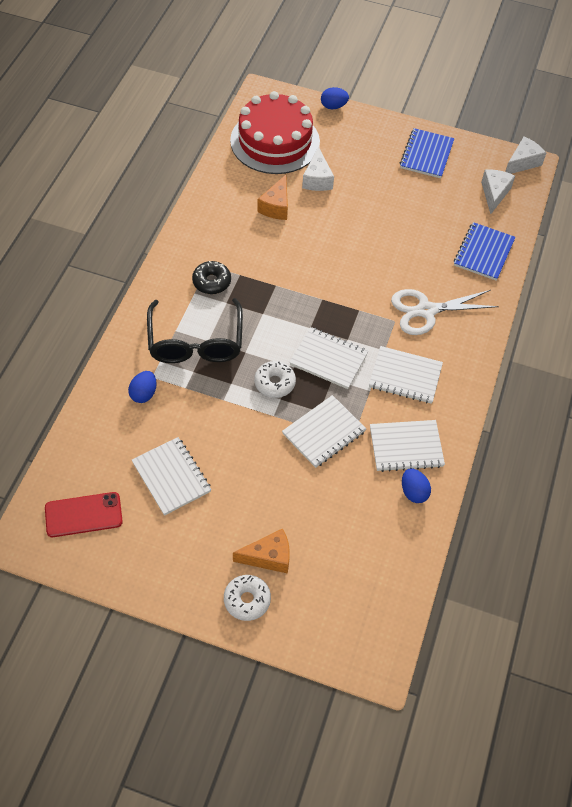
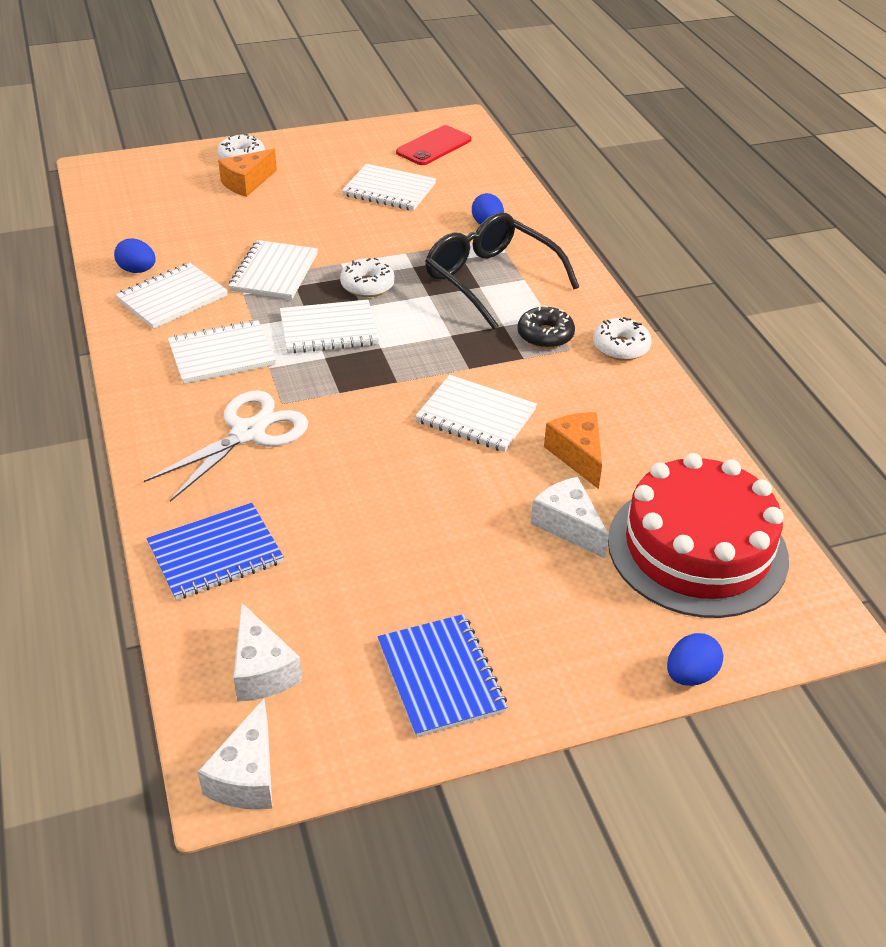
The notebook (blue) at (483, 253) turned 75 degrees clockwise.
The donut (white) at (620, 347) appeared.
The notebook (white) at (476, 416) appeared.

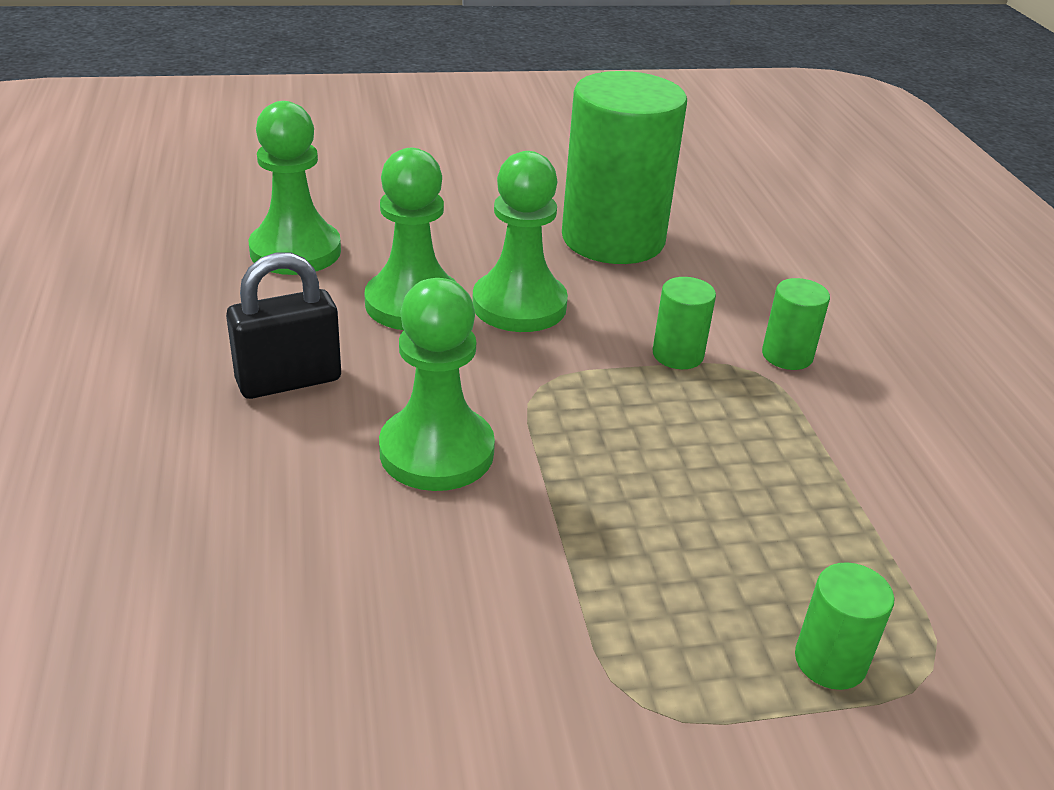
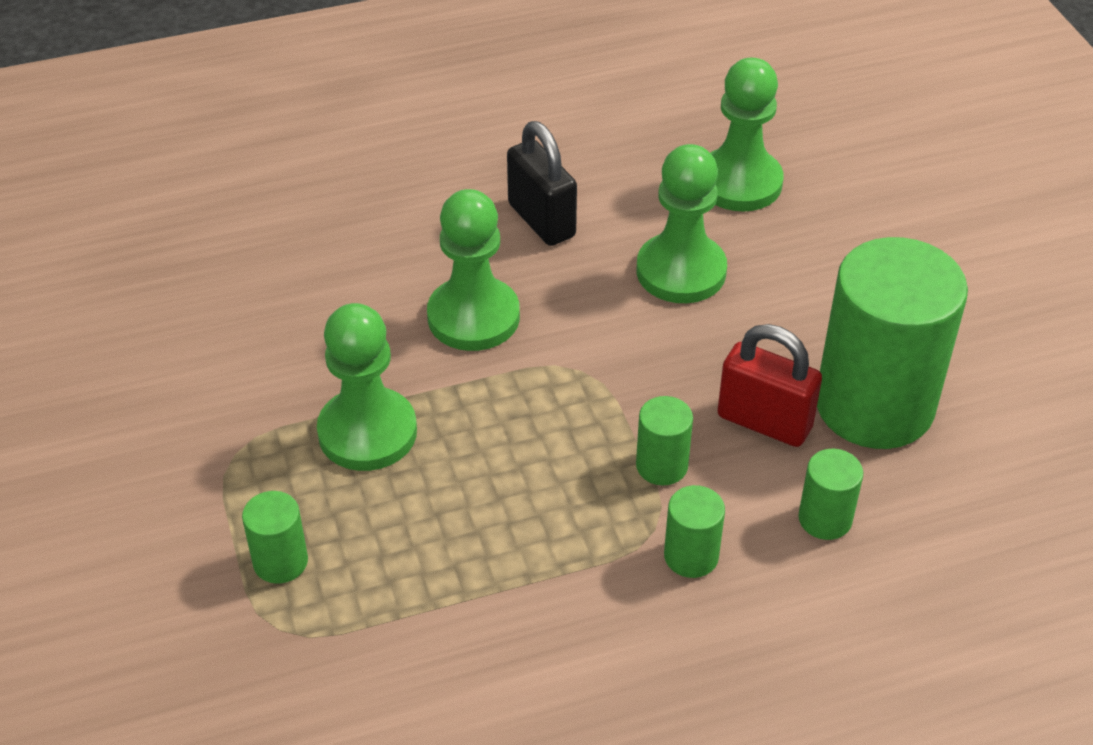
The pawn (green) moved from (519, 305) to (367, 432).
The padlock (red) at (764, 422) appeared.
The cylinder (green) at (825, 519) appeared.

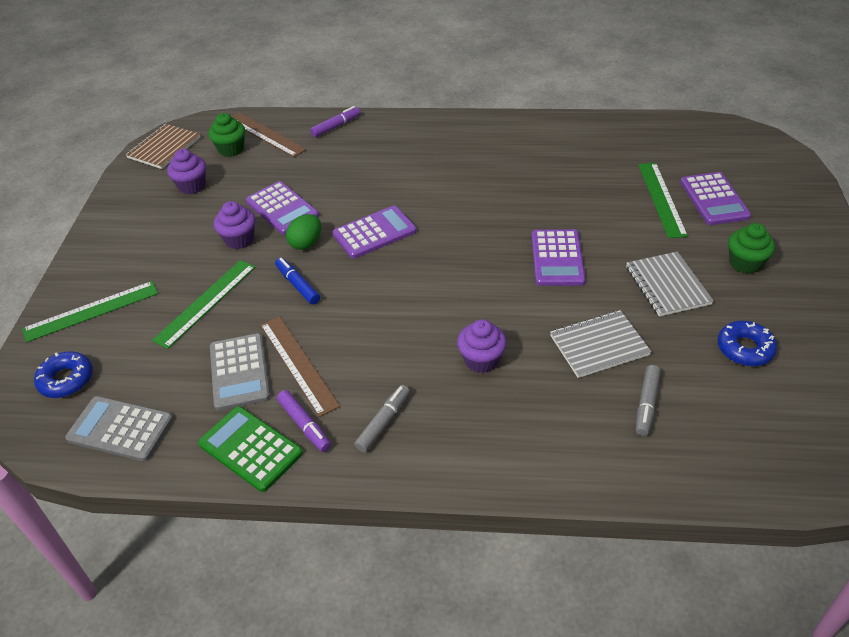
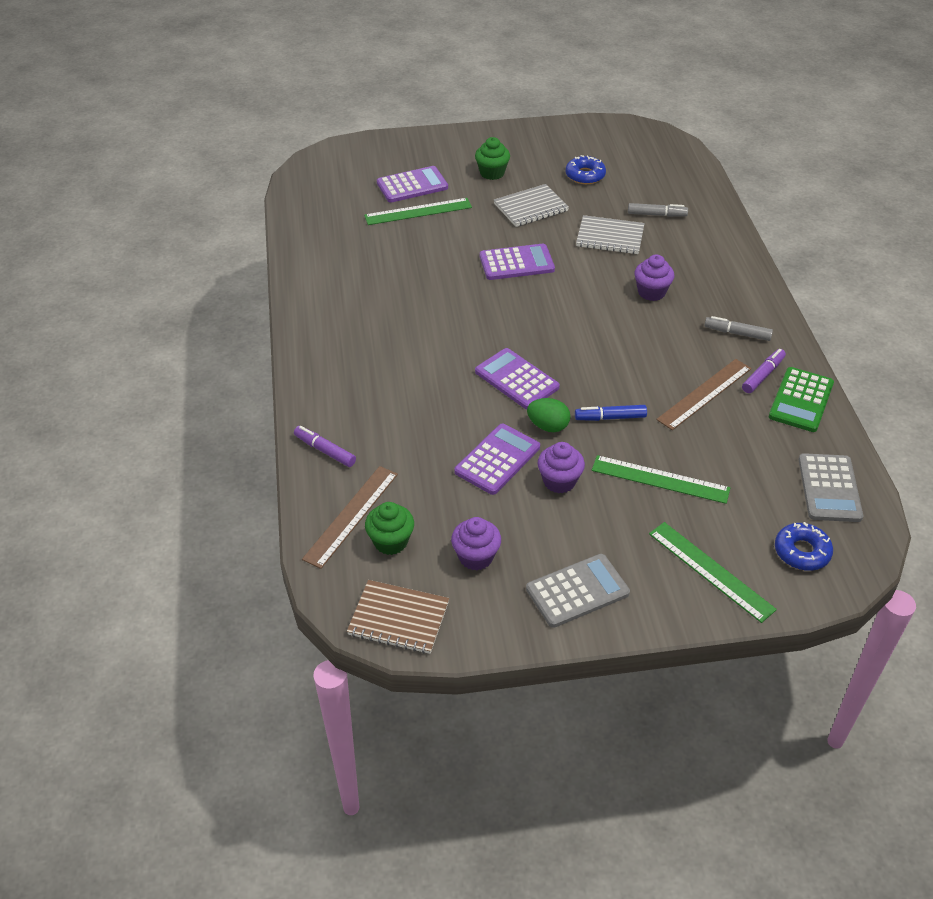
The marker (blue) at (298, 285) turned 45 degrees clockwise.
The notebook (grey) at (599, 345) turned 45 degrees counterclockwise.
The calculator (grey) moved from (239, 372) to (577, 591).

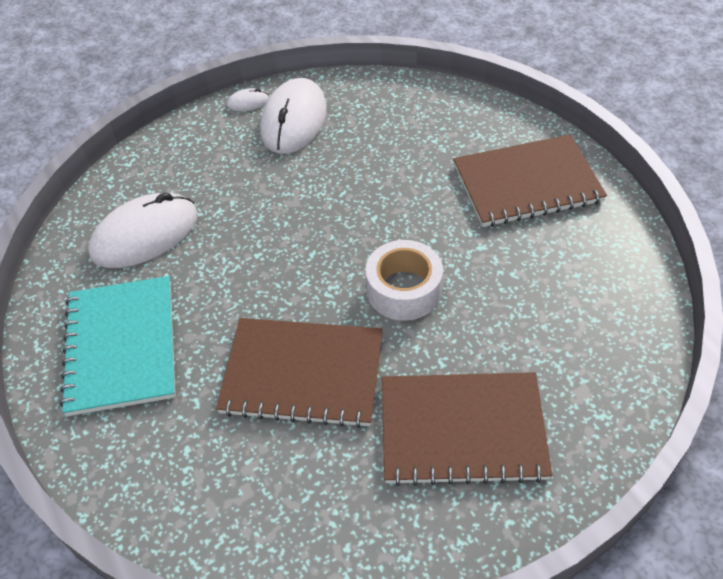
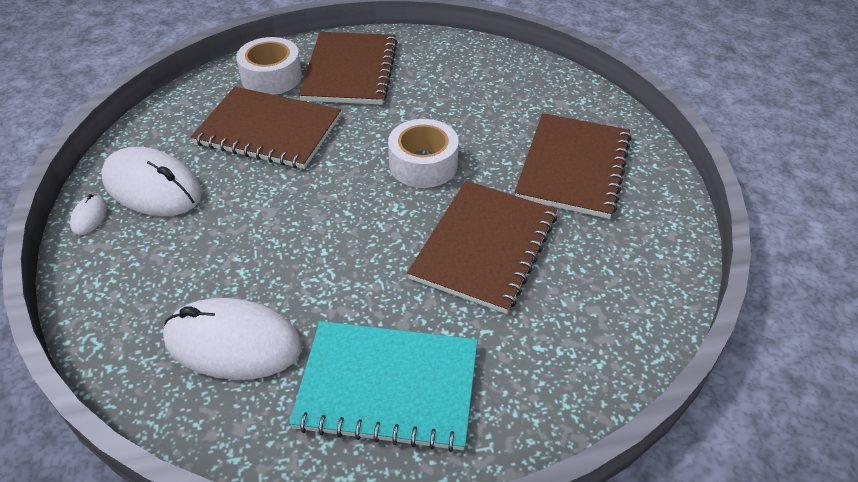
The mouse (white) at (145, 234) turned 60 degrees counterclockwise.
The tape (white) at (271, 77) appeared.
The notebook (brown) at (268, 130) appeared.

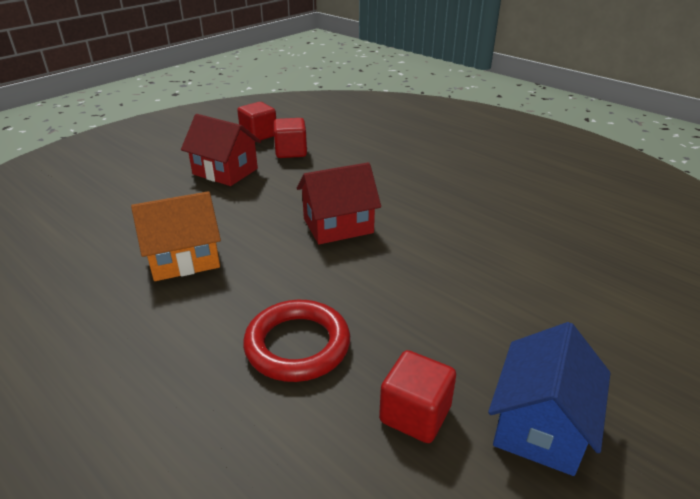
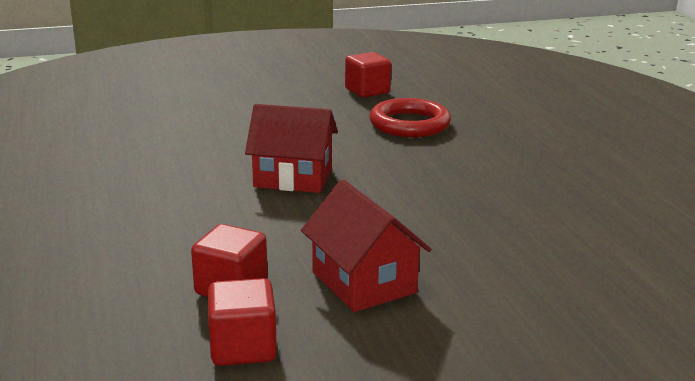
The house (orange) at (184, 259) disappeared.
The house (blue) at (540, 425) disappeared.

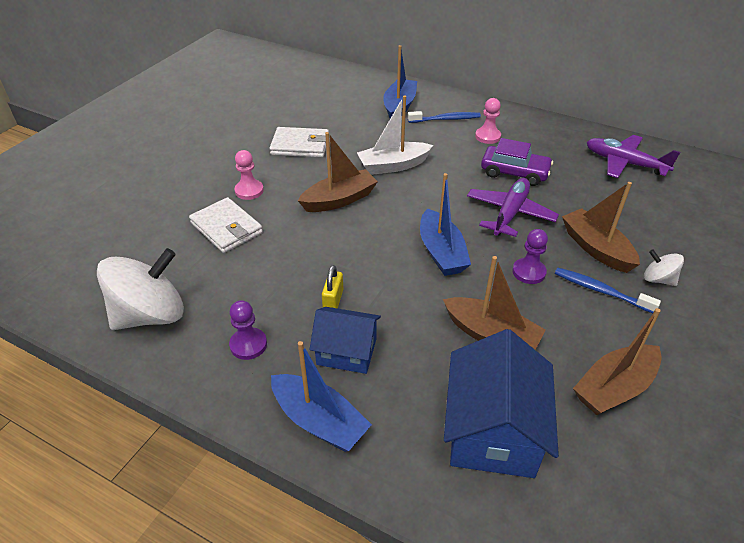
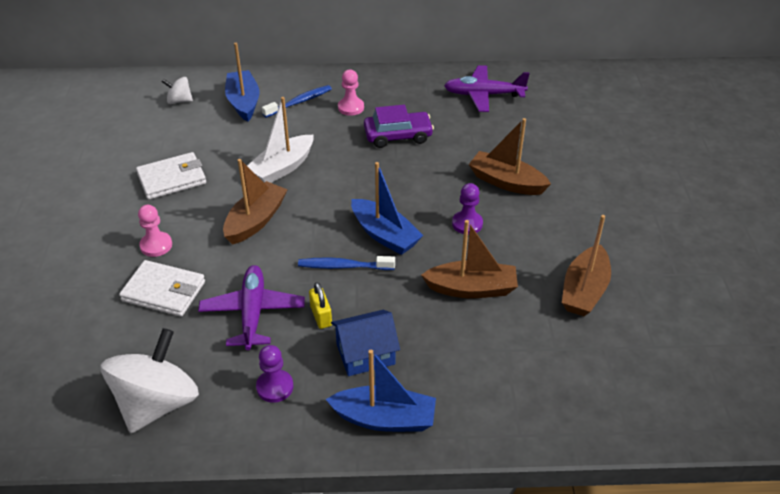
The plane (purple) moved from (510, 213) to (253, 313).
The spinning top (white) moved from (658, 279) to (179, 101).
The toothbrush (blue) moved from (600, 291) to (343, 266).
The house (blue) at (493, 430) disappeared.

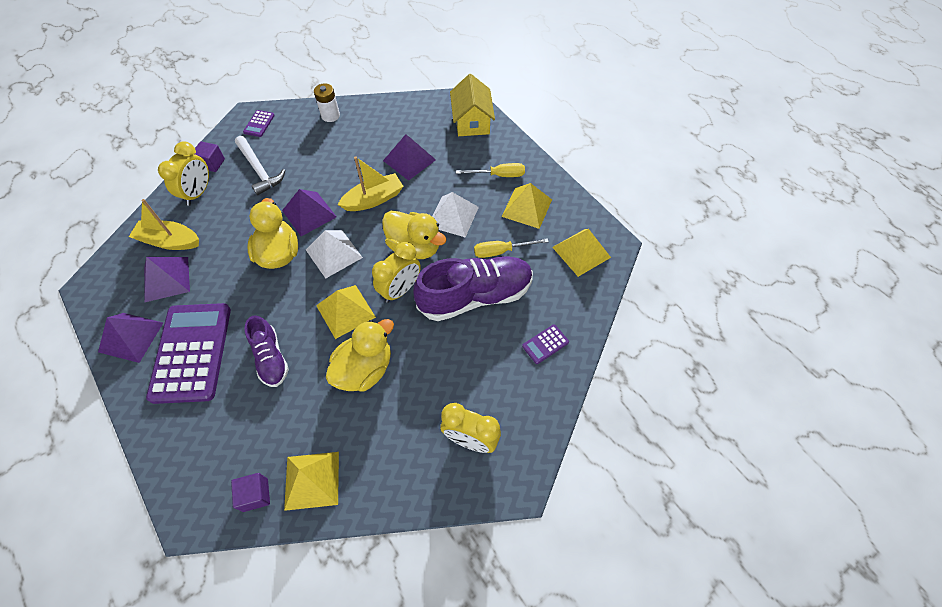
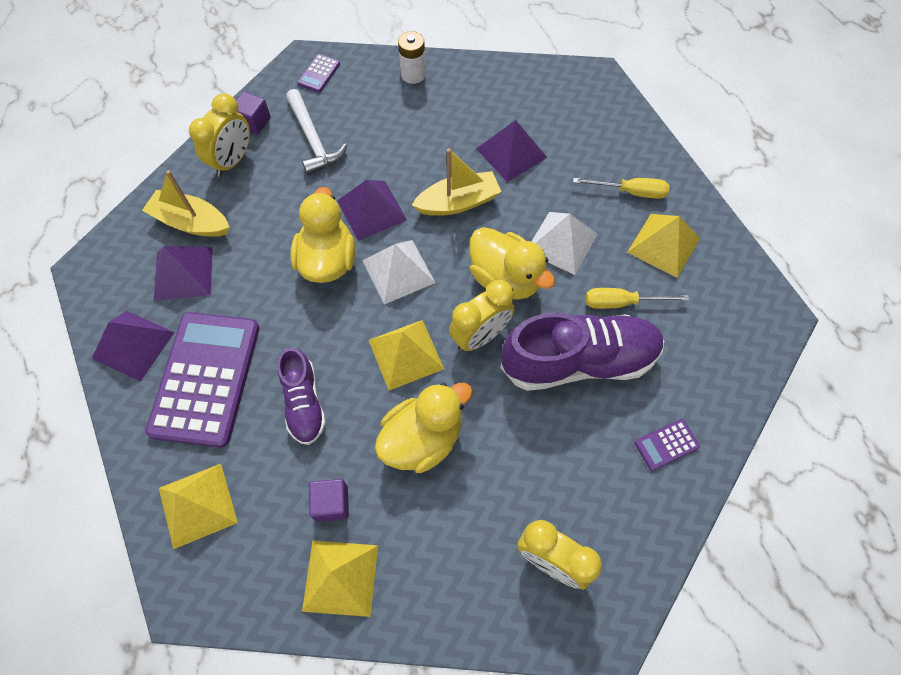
The house (yellow) at (472, 121) disappeared.
The pyramid (yellow) moved from (581, 252) to (197, 505).
The cube (purple) moved from (255, 495) to (331, 503).

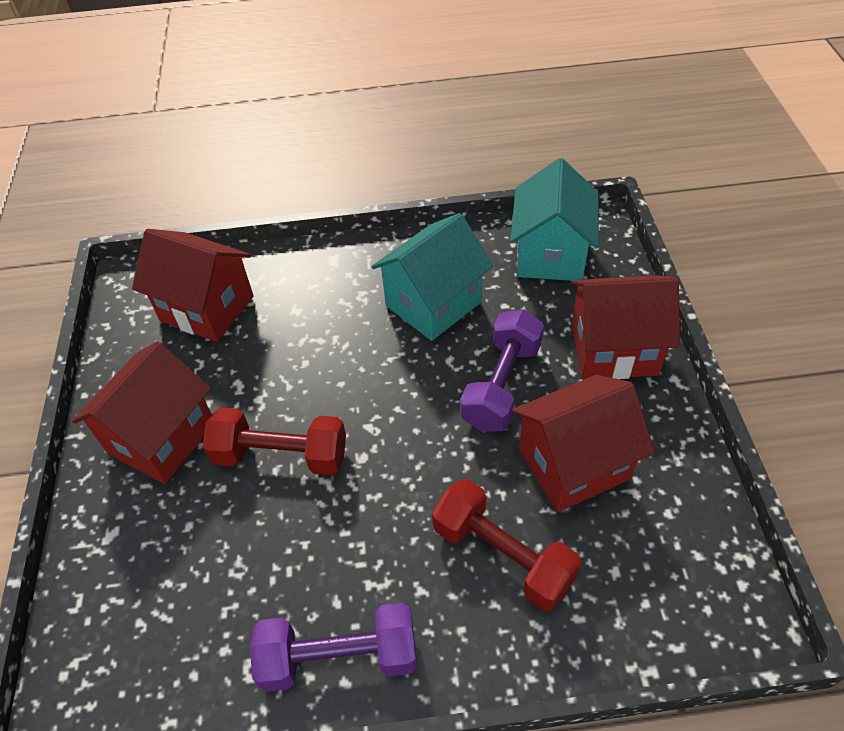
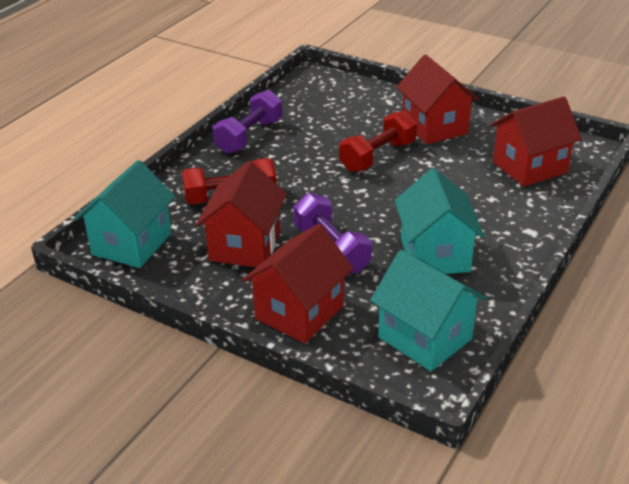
The house (turquoise) at (132, 244) appeared.

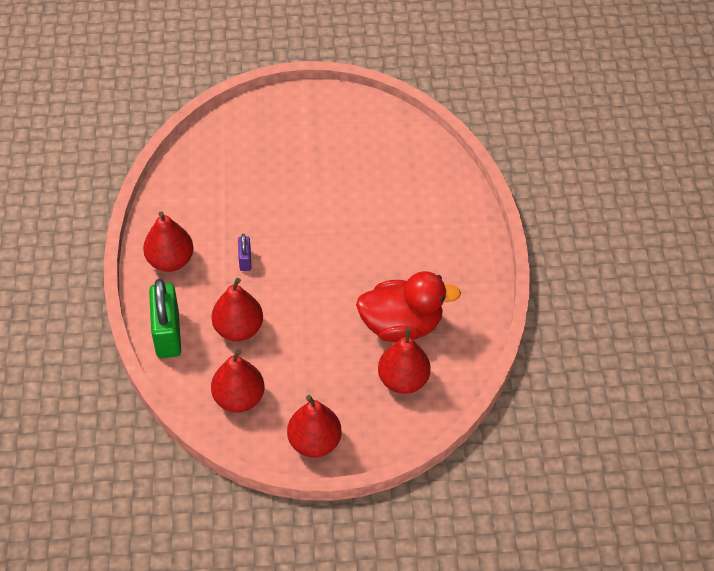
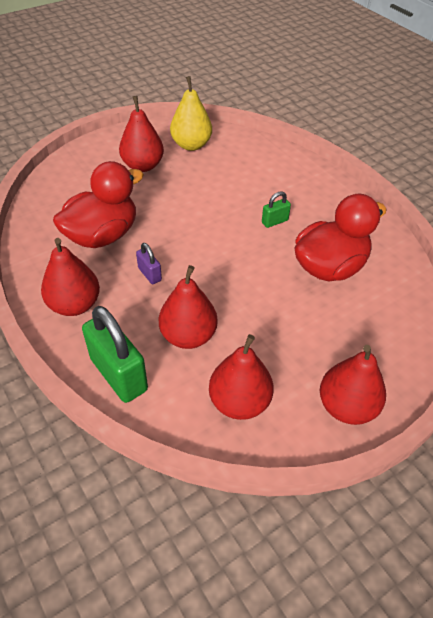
The pear (red) moved from (403, 380) to (143, 166).
The pear (yellow) at (191, 145) appeared.
The duck (red) at (102, 235) appeared.
The padlock (green) at (274, 221) appeared.

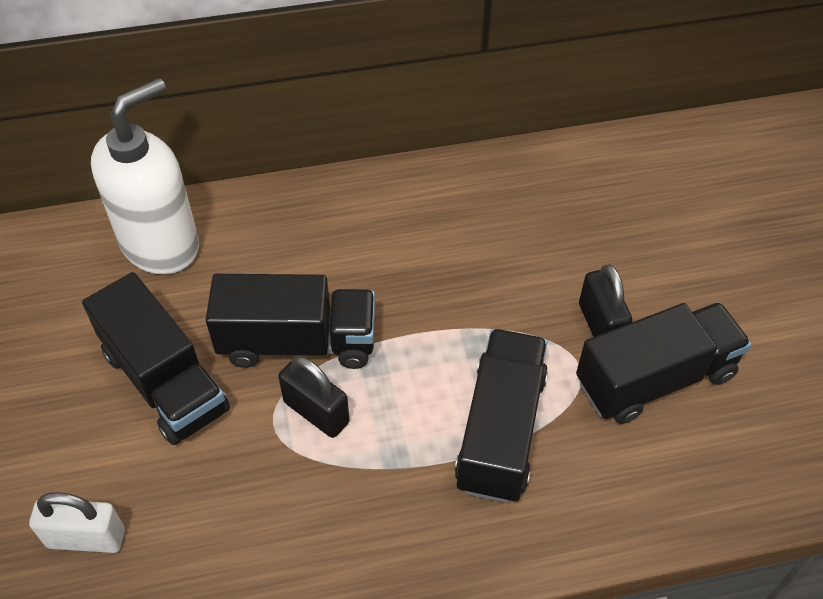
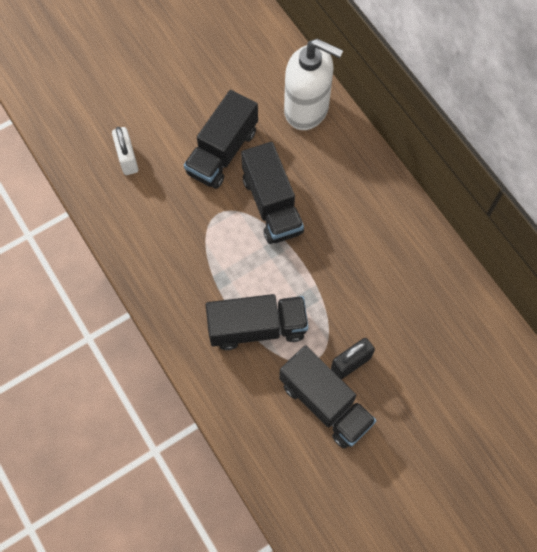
The padlock (black) at (316, 412) disappeared.

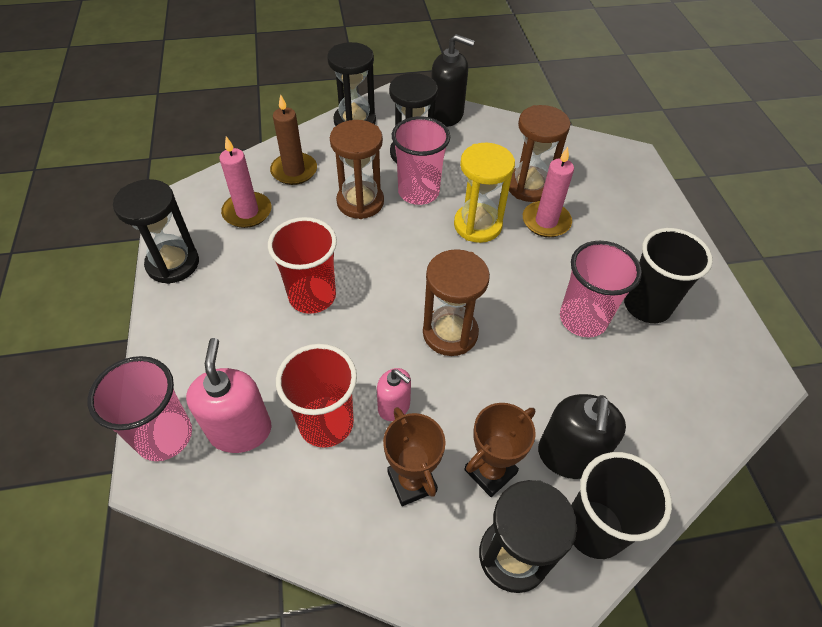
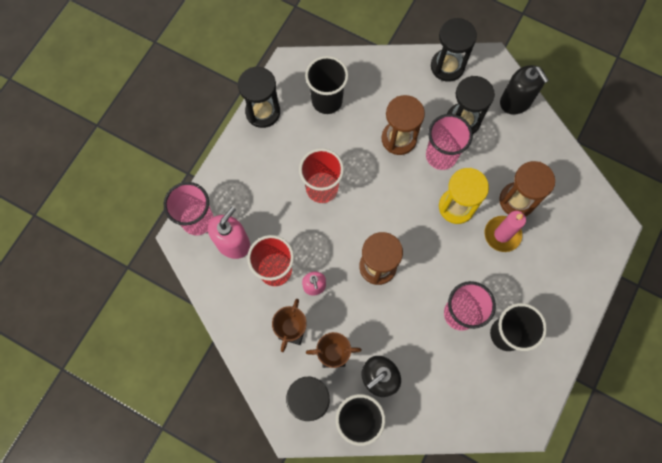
The candle (brown) at (294, 171) disappeared.
The candle (pink) at (247, 212) was replaced by the cup (black) at (327, 101).

